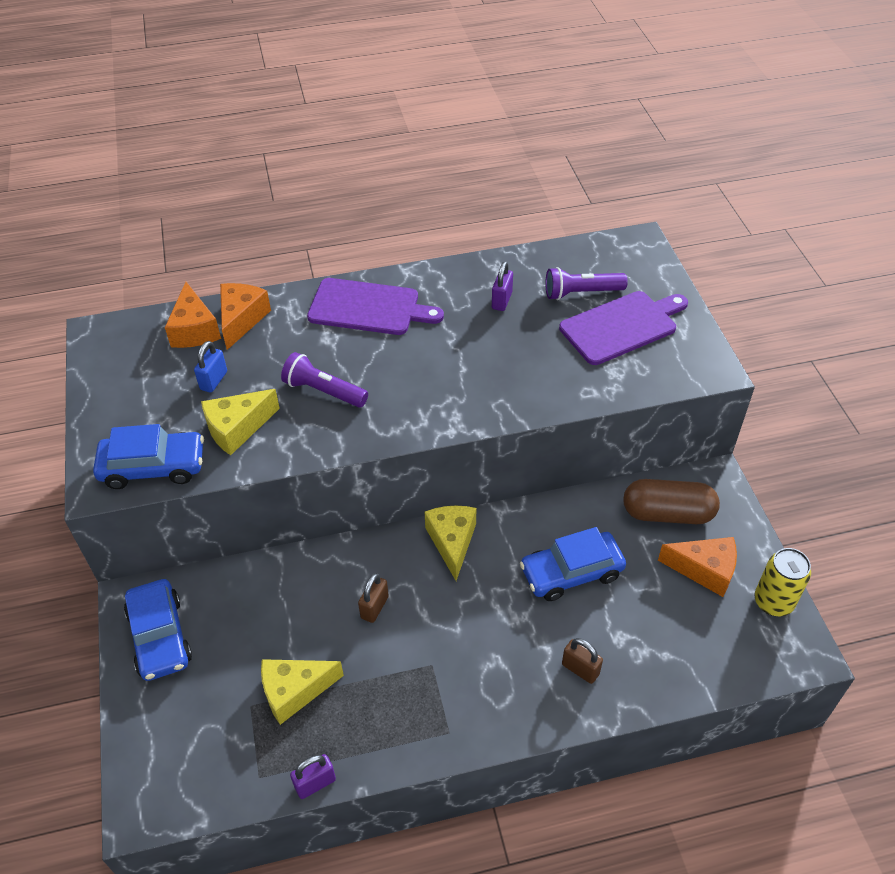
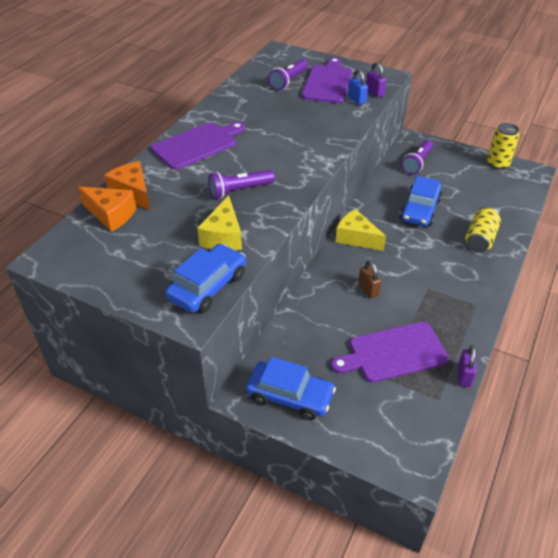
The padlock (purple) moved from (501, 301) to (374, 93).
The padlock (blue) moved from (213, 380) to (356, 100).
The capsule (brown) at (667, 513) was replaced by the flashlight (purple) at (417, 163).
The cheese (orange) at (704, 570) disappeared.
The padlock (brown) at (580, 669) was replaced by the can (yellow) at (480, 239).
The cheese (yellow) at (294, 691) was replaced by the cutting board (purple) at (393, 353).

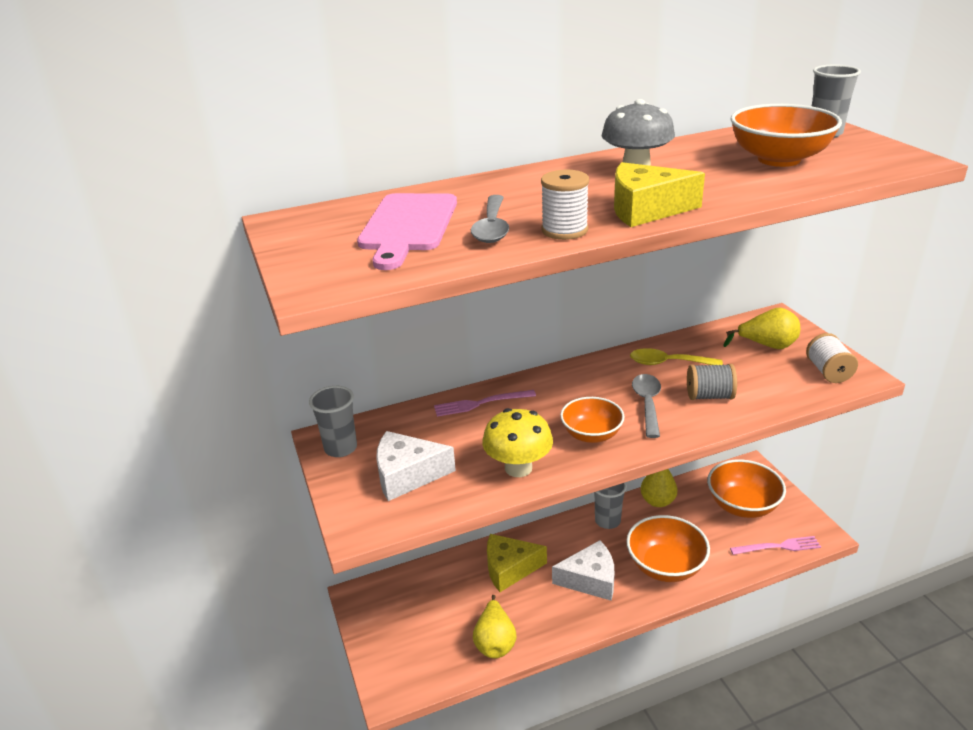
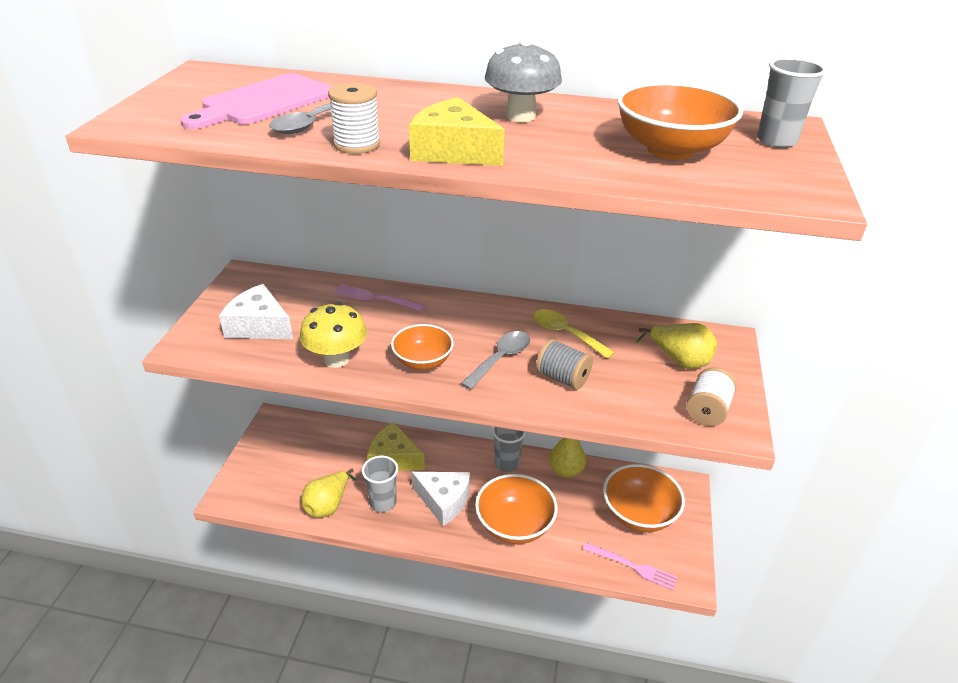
The cup (grey) moved from (341, 448) to (383, 502).

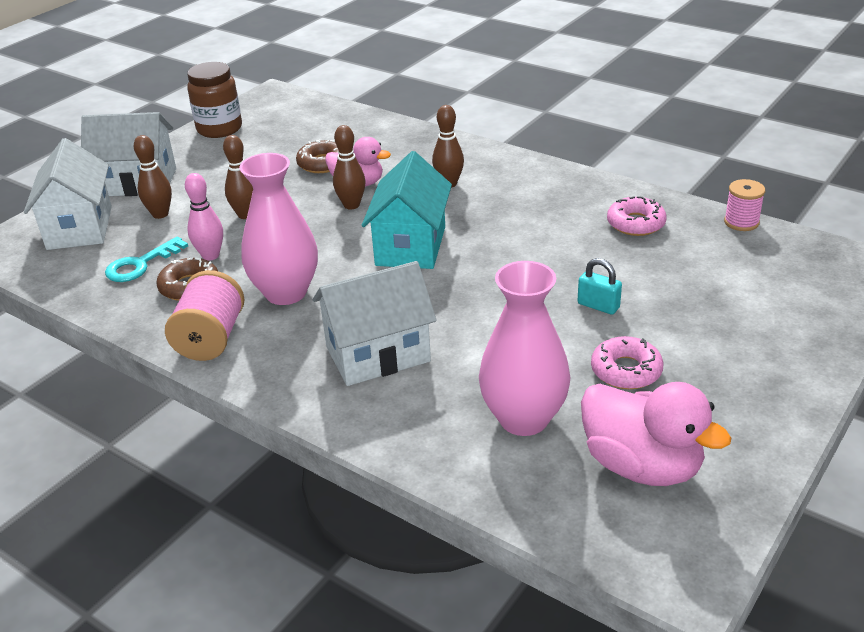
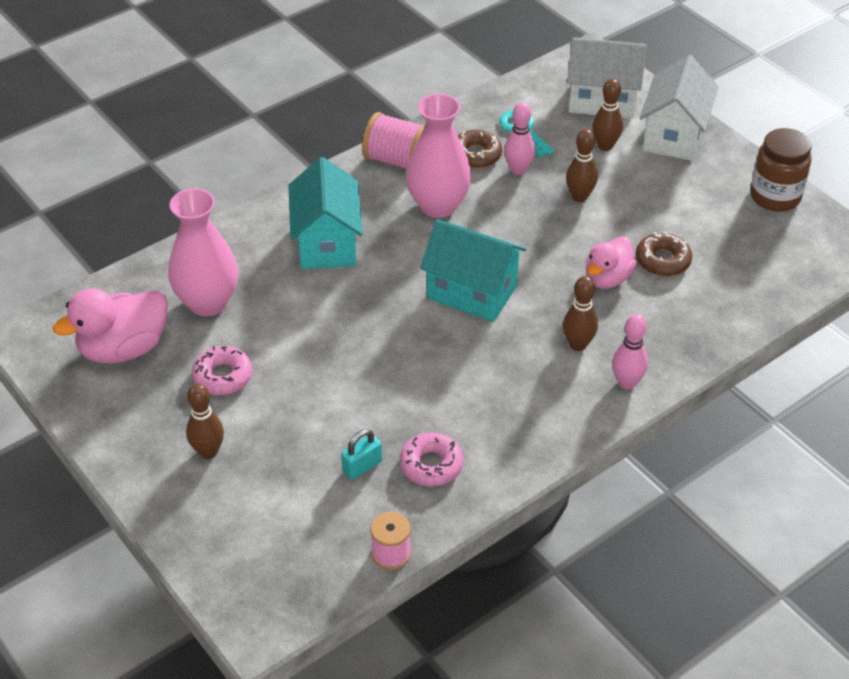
The bowling pin (brown) moved from (351, 205) to (208, 452).
The padlock (turquoise) moved from (598, 306) to (362, 466).
The house (white) at (378, 354) became the house (turquoise) at (327, 243).
The bowling pin (pink) at (626, 383) appeared.

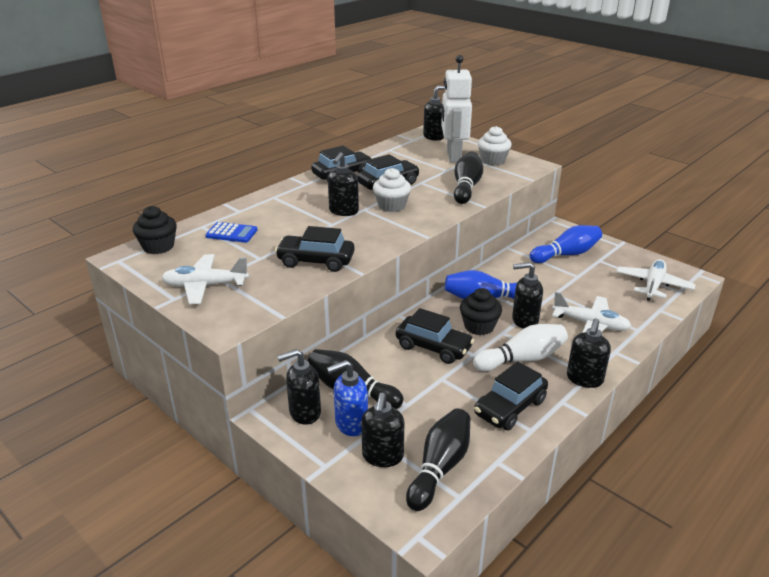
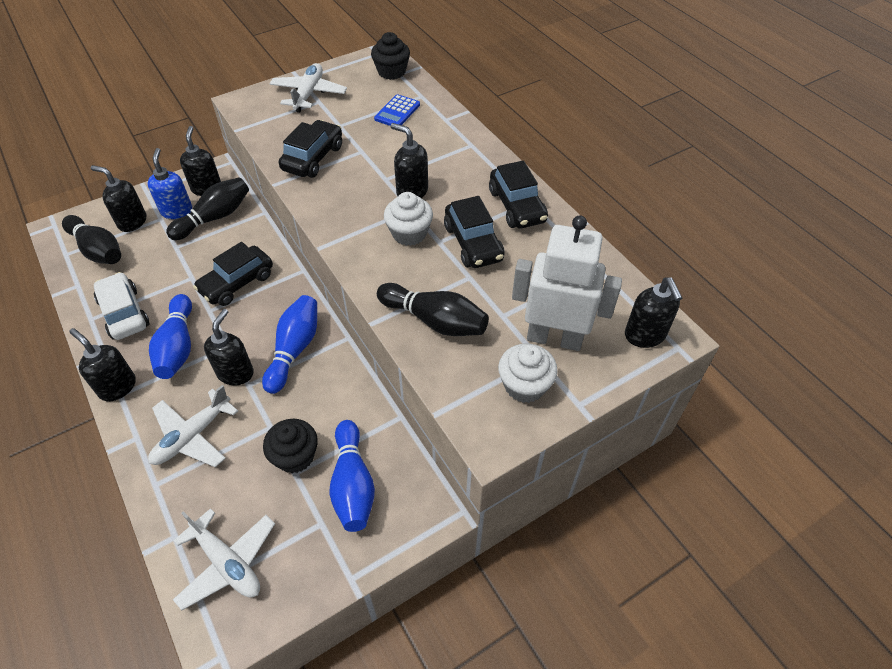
The cupcake (black) moved from (479, 326) to (295, 456).
The bowling pin (white) at (522, 359) became the bowling pin (blue) at (178, 346).
The car (black) at (510, 407) became the car (white) at (124, 313).

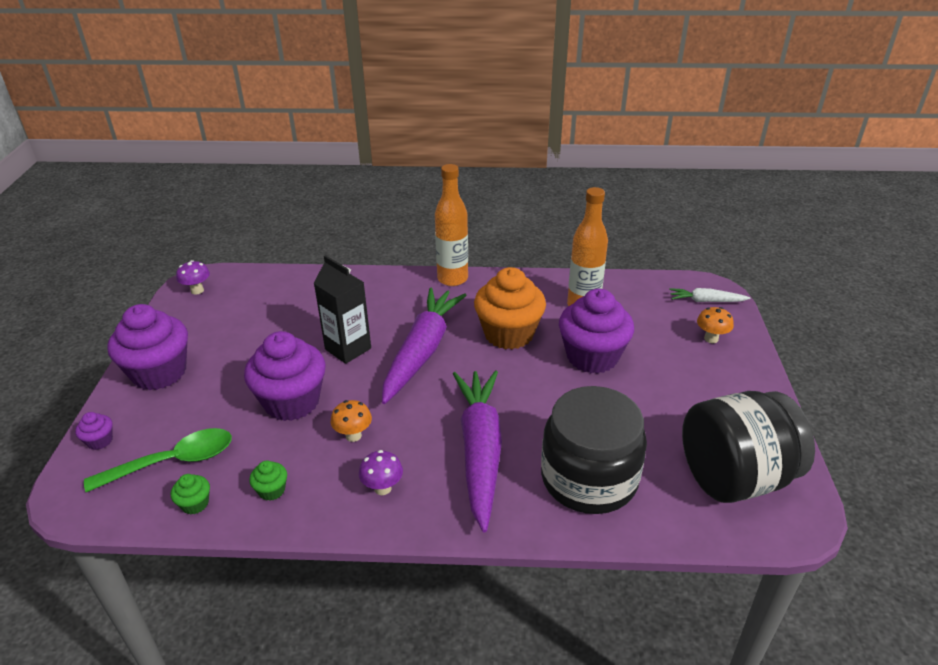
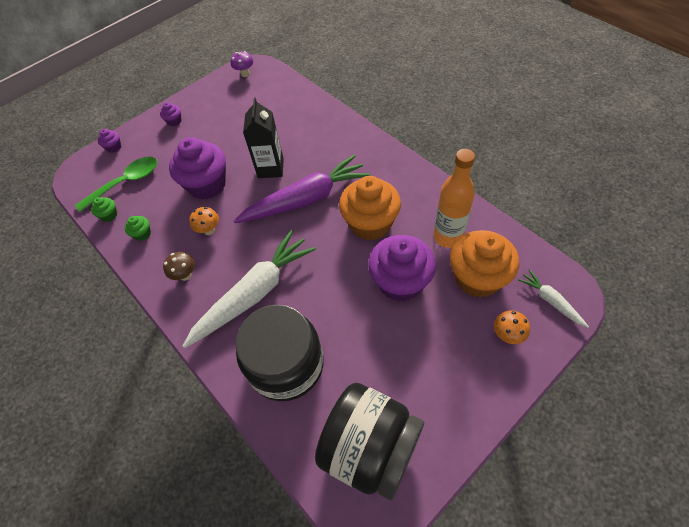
The bottle (orange) at (452, 279) disappeared.
The cupcake (purple) at (159, 372) changed to 0.42 times the size.
The carrot (purple) at (480, 450) became the carrot (white) at (254, 293).
The spoon (green) at (173, 462) turned 60 degrees counterclockwise.
The mushroom (purple) at (382, 488) became the mushroom (brown) at (185, 275).
The cupcake (orange) at (477, 278) appeared.

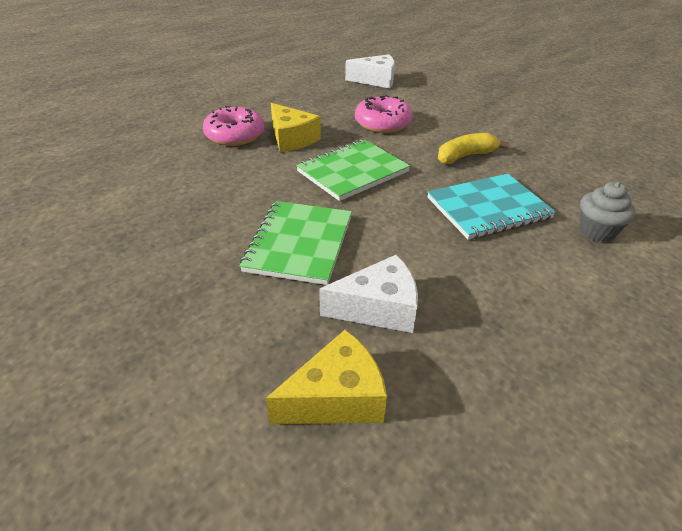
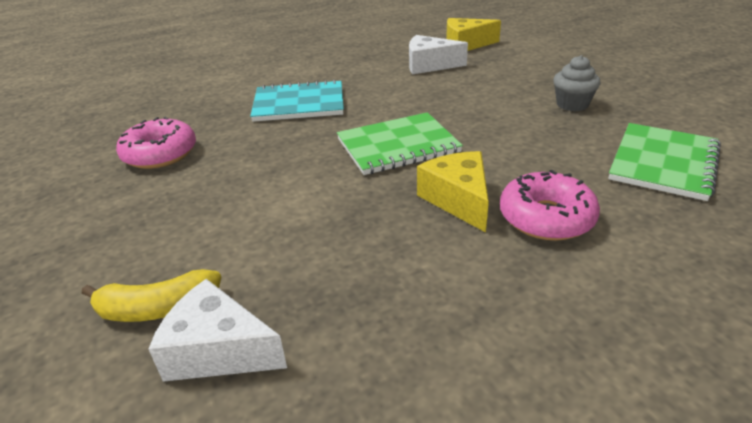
The donut (pink) moved from (382, 123) to (160, 154).
The banana (yellow) moved from (465, 156) to (158, 309).
The cupcake (grey) moved from (596, 231) to (572, 104).
The notebook (green) moved from (299, 243) to (663, 163).

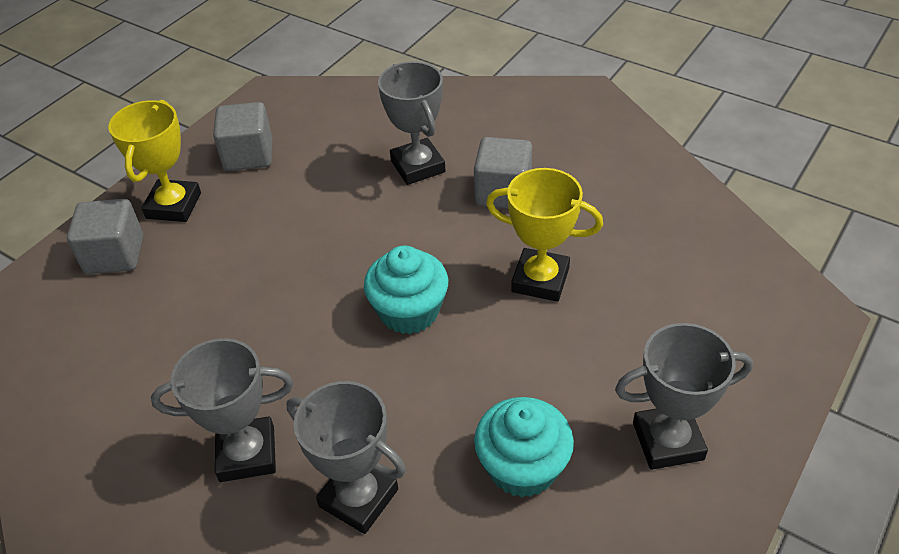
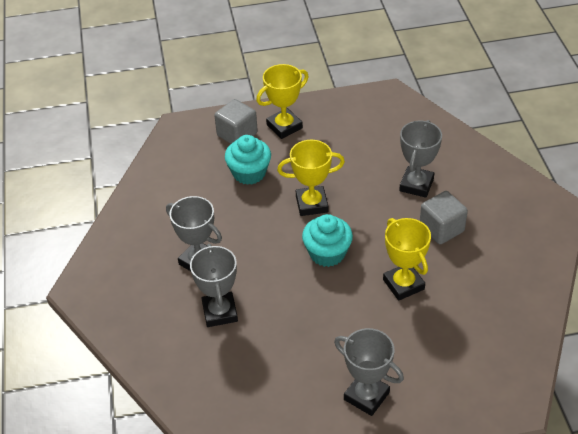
The cube (grey) at (248, 155) disappeared.
The cupcake (turquoise) moved from (522, 467) to (249, 173).
The trophy (yellow) at (311, 204) appeared.

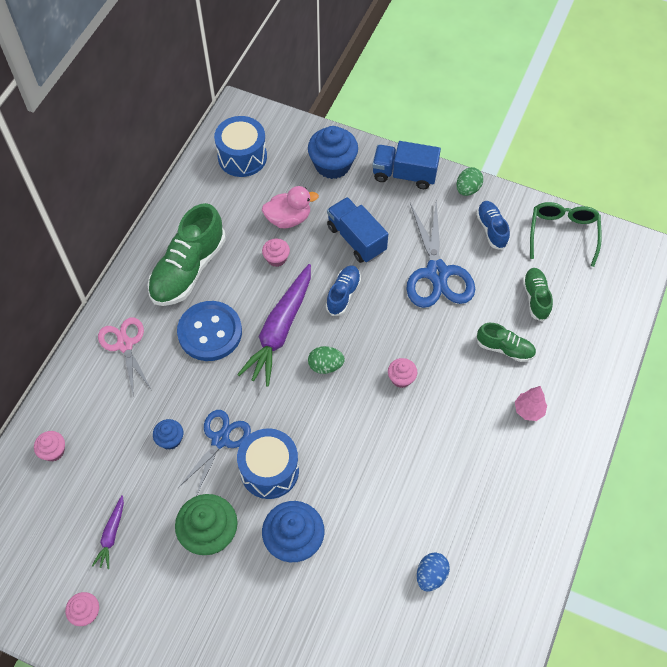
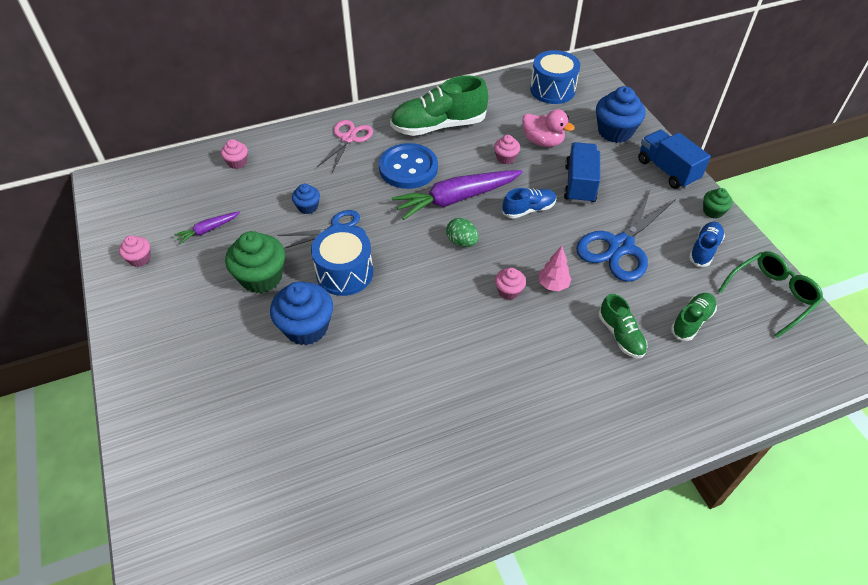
The egg (green) at (467, 189) was replaced by the cupcake (green) at (713, 211).
The tree (pink) moved from (528, 410) to (553, 285).
The egg (blue) at (431, 575) disappeared.

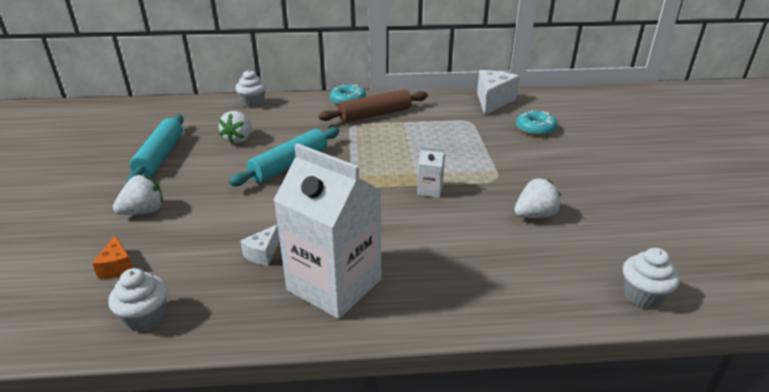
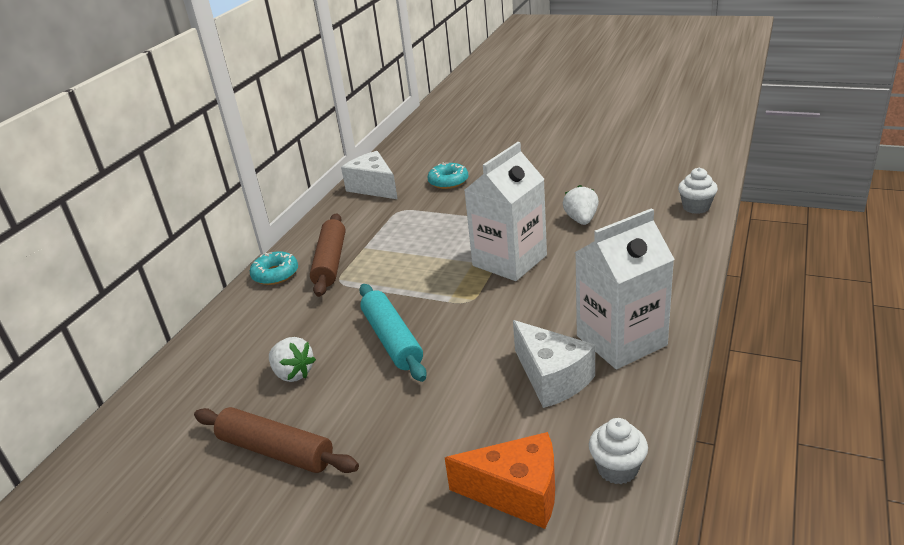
The cupcake (white) at (253, 103) disappeared.
The rolling pin (turquoise) at (160, 156) became the rolling pin (brown) at (276, 451).
The carton (white) at (430, 190) changed to 2.39 times the size.
The strawberry (white) at (144, 211) disappeared.
The cheese (white) at (263, 253) changed to 2.00 times the size.
The cheese (orange) at (117, 267) changed to 2.00 times the size.

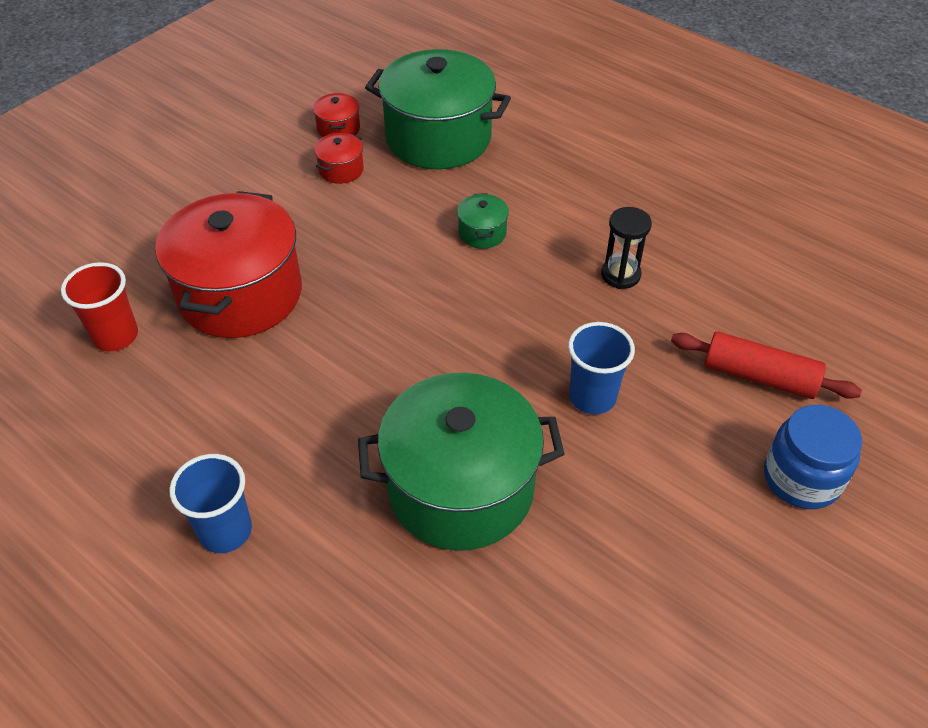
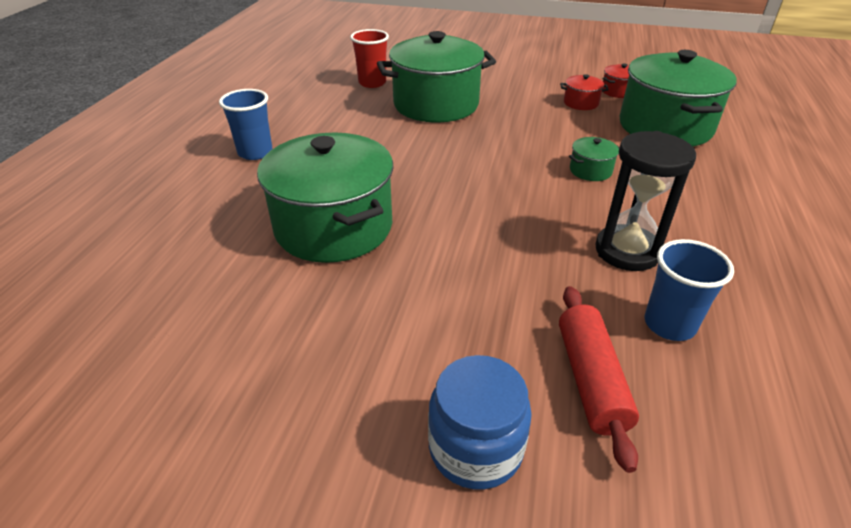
The pot (red) at (240, 294) became the pot (green) at (436, 104).
The hourglass (black) at (620, 275) changed to 1.57 times the size.
The cup (blue) moved from (592, 397) to (669, 324).

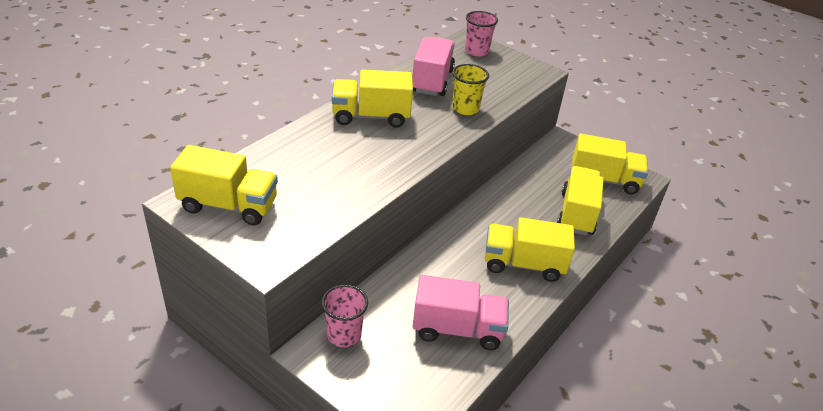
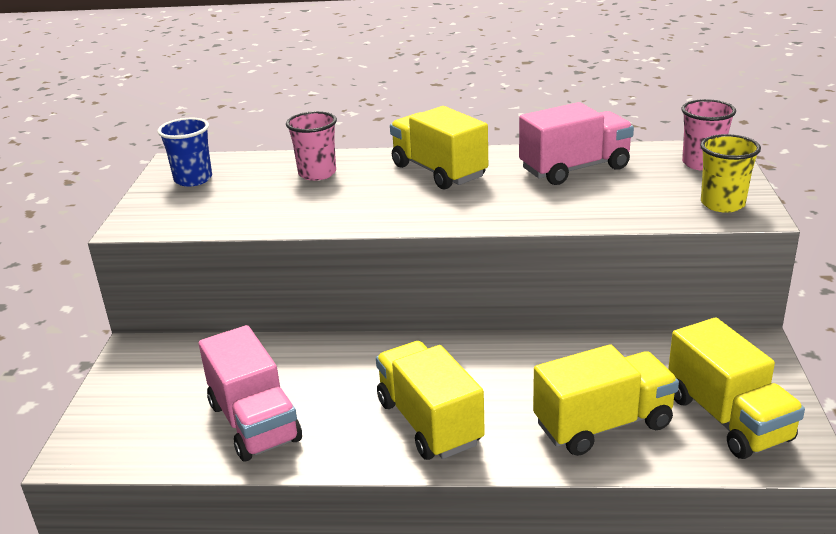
The cup (yellow) moved from (465, 108) to (722, 204).
The truck (yellow) at (229, 205) was replaced by the cup (blue) at (193, 179).
The cup (pink) moved from (344, 335) to (317, 173).

